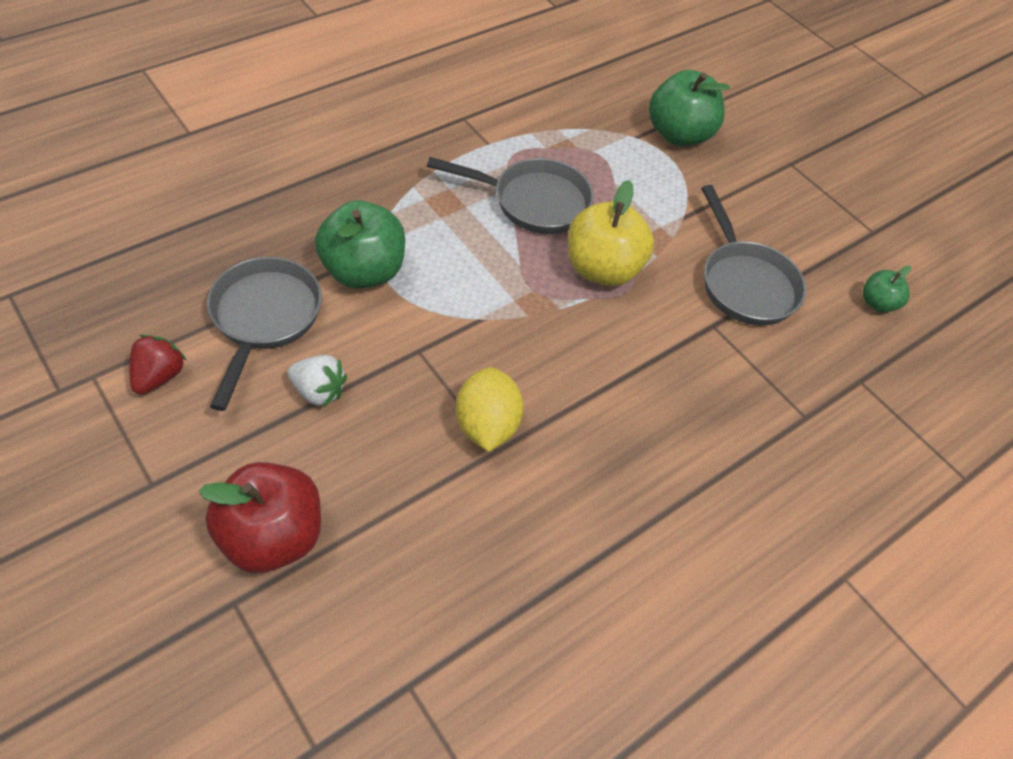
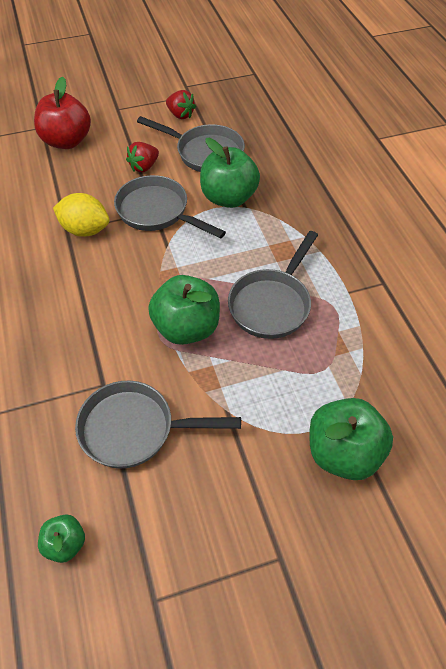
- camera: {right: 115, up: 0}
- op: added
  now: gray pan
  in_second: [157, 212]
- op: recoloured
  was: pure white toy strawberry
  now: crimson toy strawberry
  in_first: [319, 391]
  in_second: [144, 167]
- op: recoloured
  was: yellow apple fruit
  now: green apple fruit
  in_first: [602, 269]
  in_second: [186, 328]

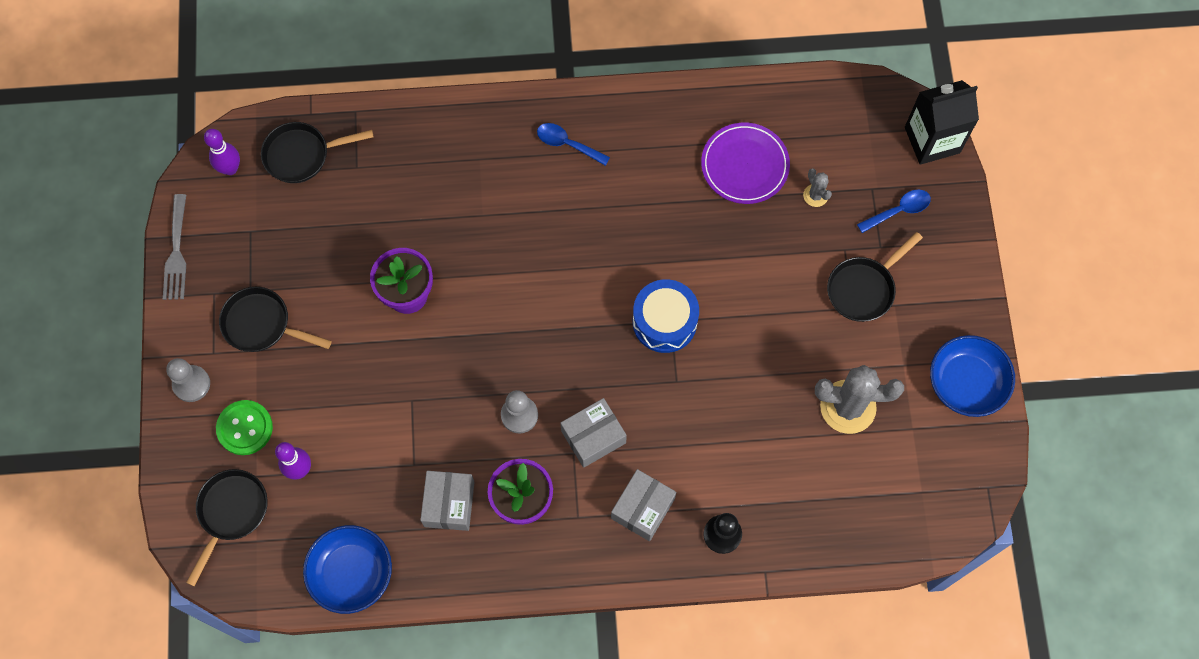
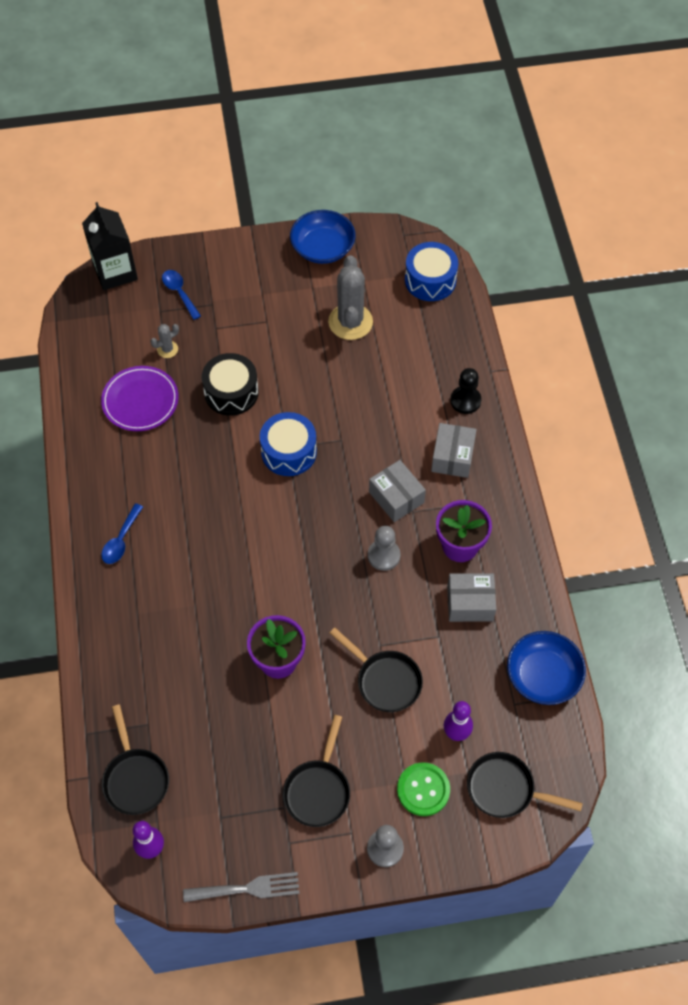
- camera: {right: -95, up: -10}
- op: added
  now: black drum
  in_second: [231, 392]
- op: moved
  was: black pan
  in_first: [864, 288]
  in_second: [385, 680]
- op: added
  now: royal blue drum
  in_second: [430, 280]
- op: turned
  was: gray parcel
  in_first: [642, 508]
  in_second: [452, 457]
  clockwise: 75

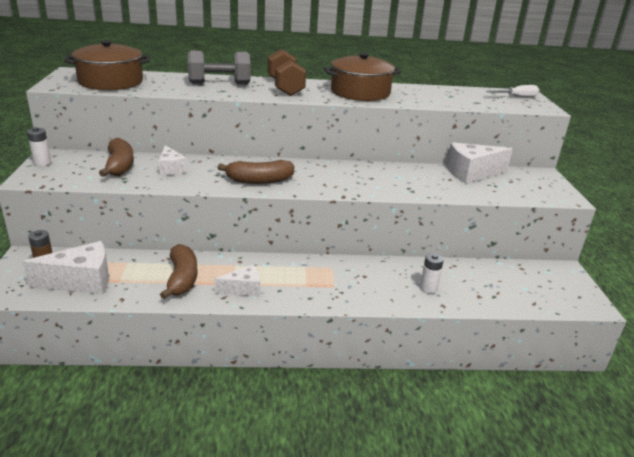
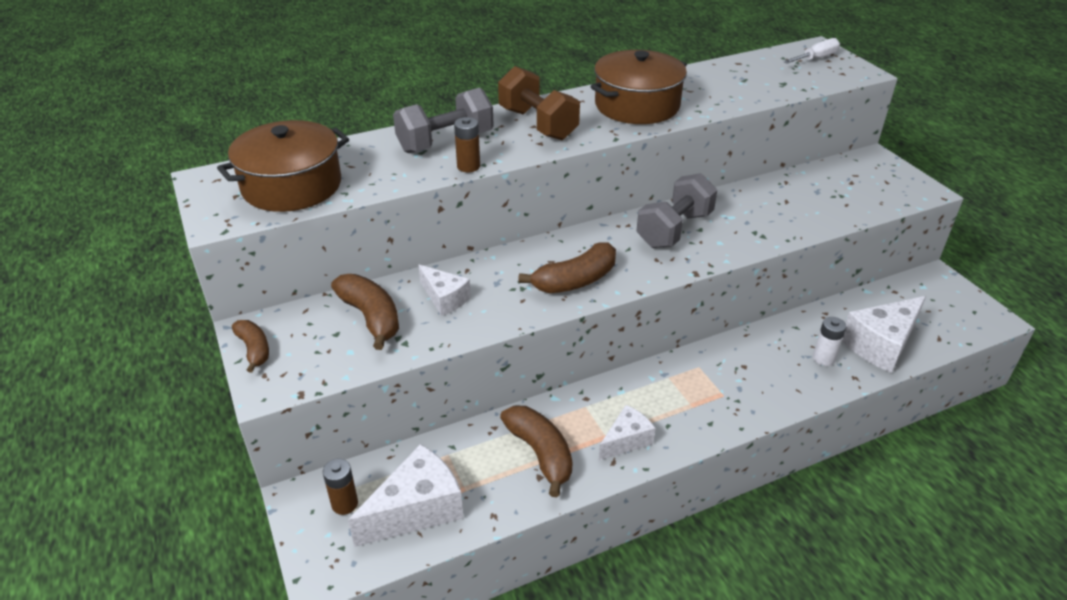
- camera: {right: -20, up: 10}
- op: replaced
  was: pure white AA battery
  now: dark brown banana fruit
  in_first: [42, 163]
  in_second: [254, 349]
- op: added
  now: dark brown AA battery
  in_second: [468, 166]
- op: added
  now: gray hand weight
  in_second: [674, 230]
- op: moved
  was: pure white piece of cheese
  in_first: [471, 173]
  in_second: [881, 345]

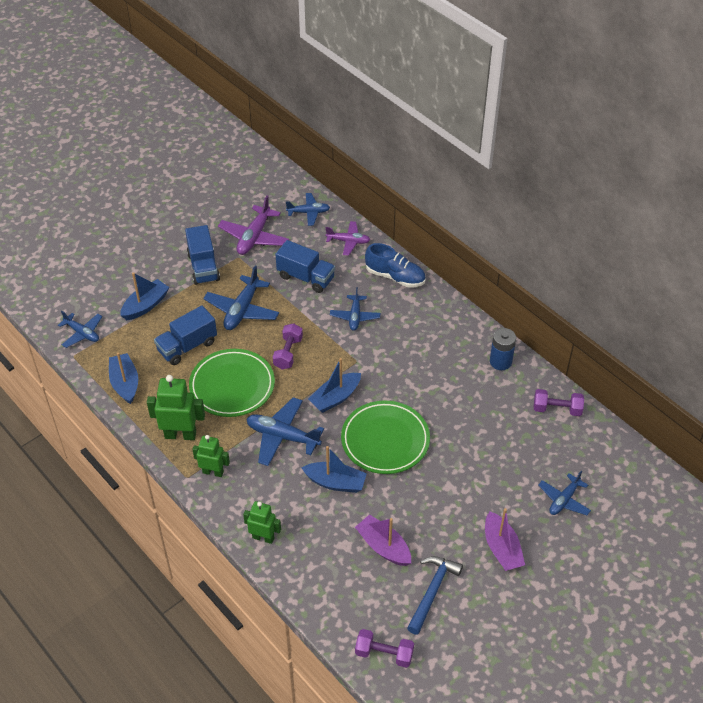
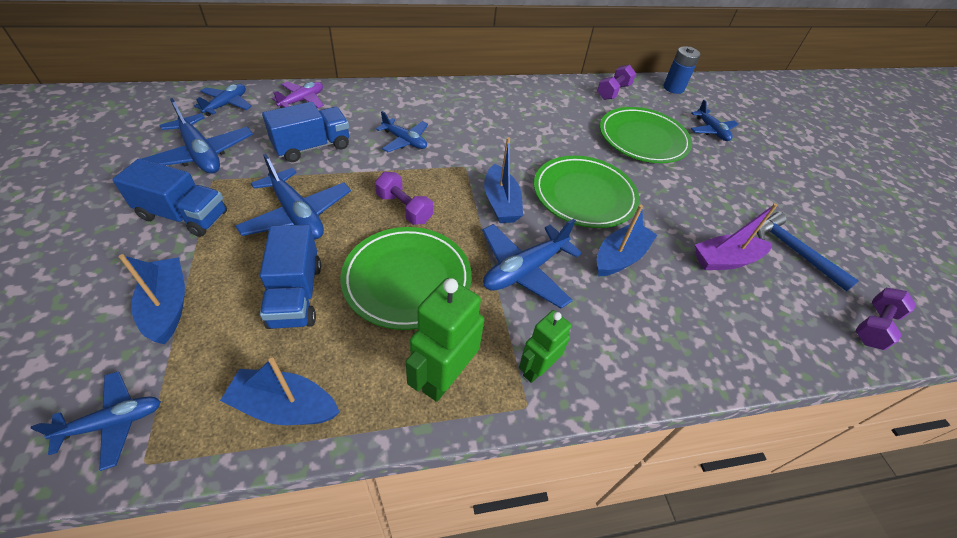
- camera: {right: -65, up: 0}
- op: recoloured
  was: purple plane
  now: royal blue plane
  in_first: [254, 237]
  in_second: [201, 154]
- op: added
  now: green plate
  in_second: [643, 139]
- op: moved
  was: royal blue AA battery
  in_first: [500, 362]
  in_second: [673, 88]
- op: removed
  was: green robot figure
  in_first: [263, 537]
- op: removed
  was: royal blue lace-up shoe
  in_first: [395, 277]
- op: removed
  was: purple sailboat
  in_first: [502, 549]

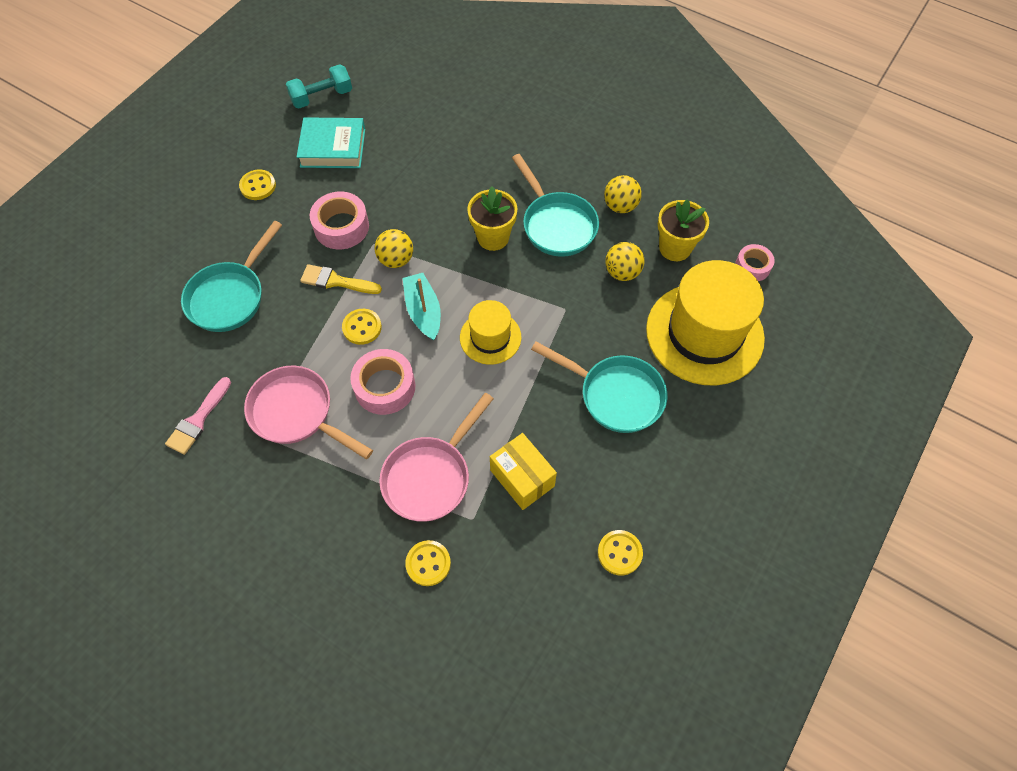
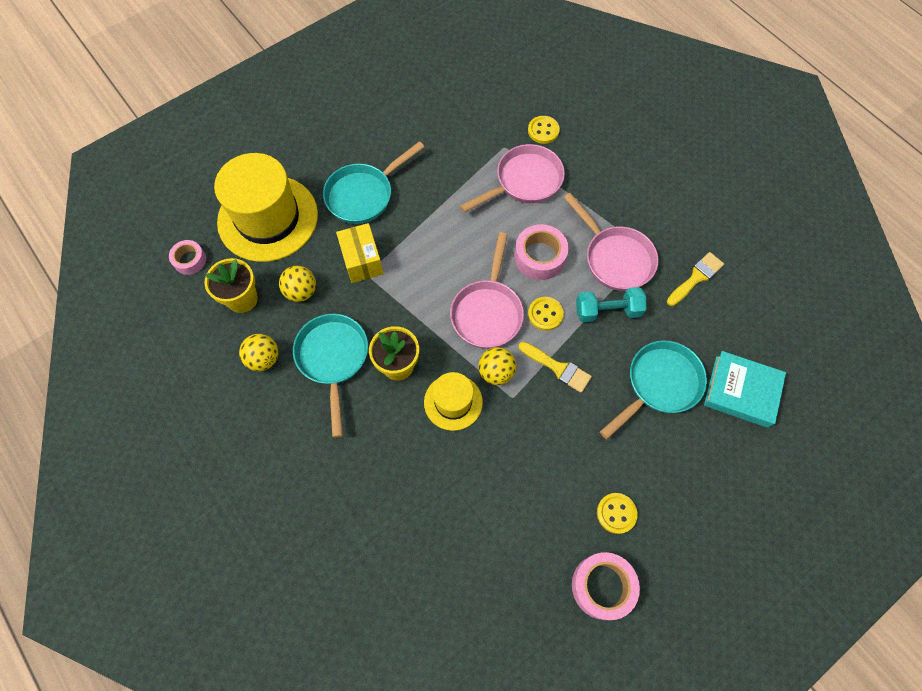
- camera: {right: -160, up: 5}
- op: turned
  was: aqua pan
  in_first: [615, 395]
  in_second: [364, 195]
  clockwise: -90
- op: moved
  was: yellow parcel
  in_first: [522, 478]
  in_second: [362, 261]
- op: moved
  was: yellow tall hat
  in_first: [490, 337]
  in_second: [453, 402]
- op: replaced
  was: aqua sailboat
  now: rose-pink pan
  in_first: [423, 311]
  in_second: [488, 312]
- op: moved
  was: rose-pink tape
  in_first: [341, 227]
  in_second: [602, 586]
- op: moved
  was: aqua hand weight
  in_first: [322, 97]
  in_second: [607, 311]
- op: recoloured
  was: rose-pink paint brush
  now: yellow paint brush
  in_first: [198, 420]
  in_second: [696, 278]
- op: moved
  was: aqua hardback
  in_first: [333, 148]
  in_second: [741, 391]
- op: removed
  was: yellow sewing button
  in_first: [619, 553]

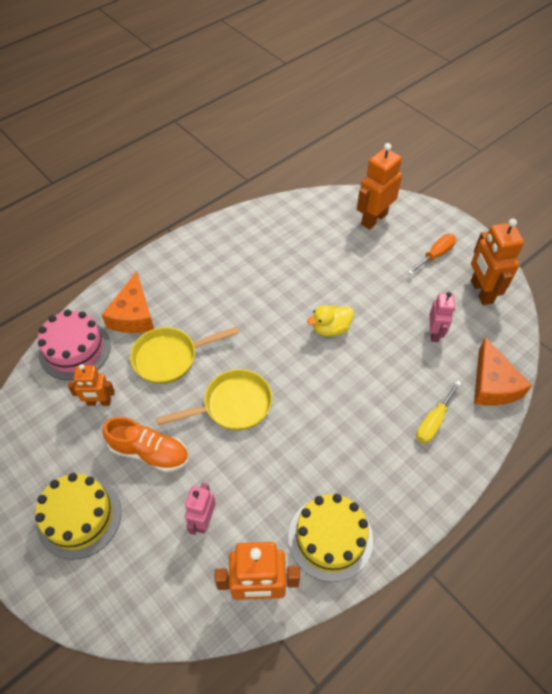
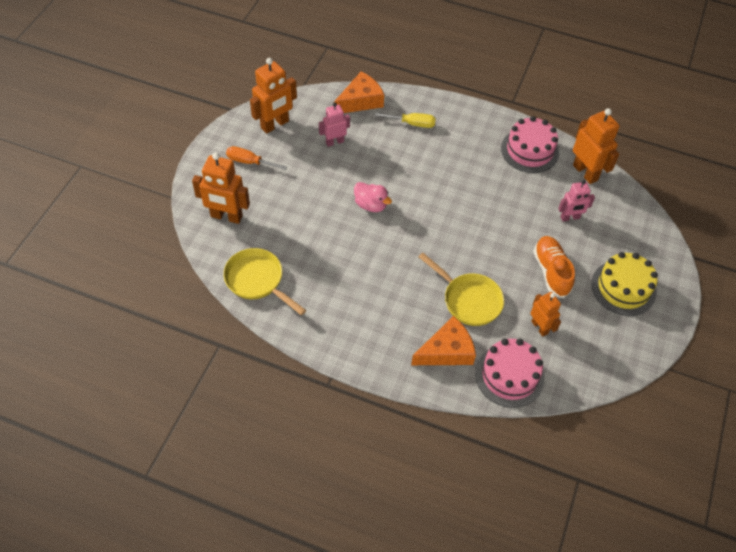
- camera: {right: -120, up: 0}
- op: moved
  was: yellow pan
  in_first: [232, 405]
  in_second: [257, 281]
- op: recoloured
  was: yellow rubber duck
  now: rose-pink rubber duck
  in_first: [330, 329]
  in_second: [371, 205]
- op: recoloured
  was: yellow gateau
  now: rose-pink gateau
  in_first: [330, 538]
  in_second: [529, 150]

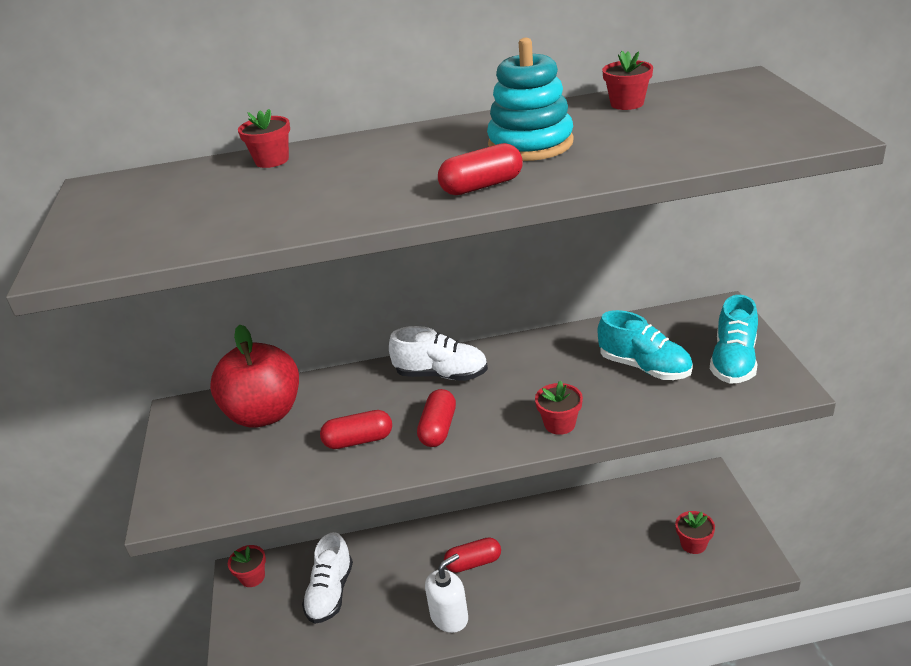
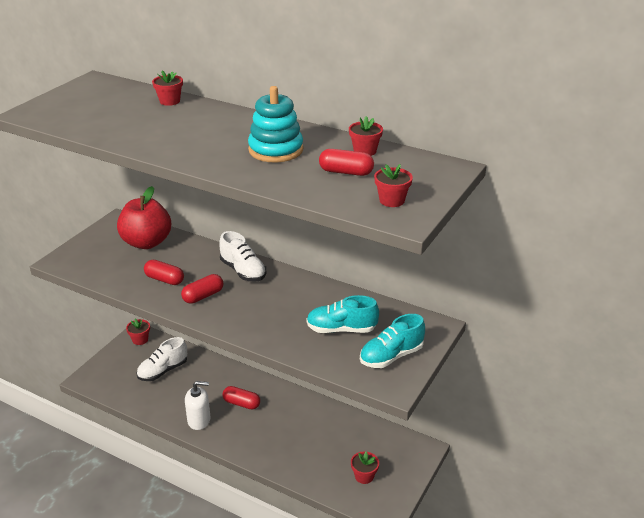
- camera: {right: 35, up: 0}
- op: turned
  was: aqua lace-up shoe
  in_first: [644, 367]
  in_second: [341, 329]
  clockwise: 105
- op: moved
  was: crimson pill shape
  in_first: [482, 186]
  in_second: [346, 172]
- op: moved
  was: crimson potted plant
  in_first: [559, 424]
  in_second: [392, 200]

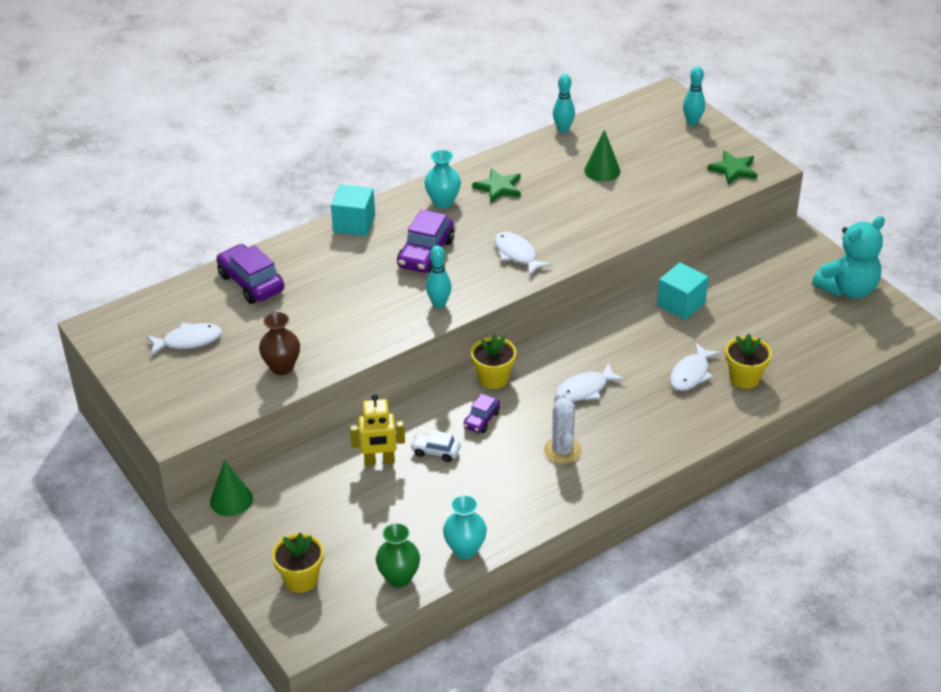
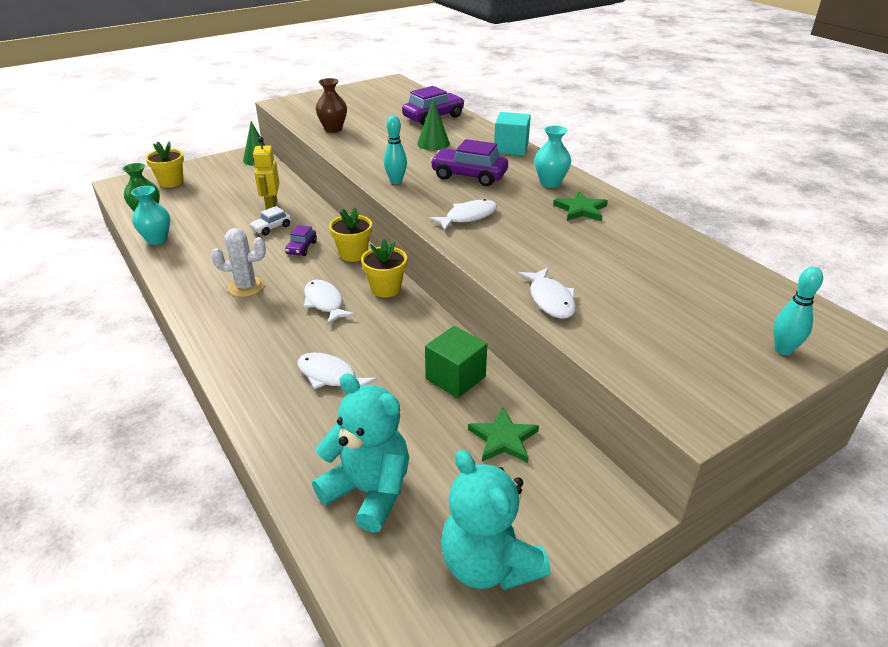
- camera: {right: 90, up: -5}
- op: turned
  was: pure white toy car
  in_first: [436, 451]
  in_second: [271, 228]
  clockwise: -150
- op: turned
  was: purple toy car
  in_first: [481, 420]
  in_second: [301, 248]
  clockwise: -105
- op: added
  now: aqua teddy bear
  in_second: [369, 491]
- op: moved
  was: yellow potted plant
  in_first: [744, 378]
  in_second: [386, 289]
- op: moved
  was: green solid cone
  in_first: [602, 170]
  in_second: [433, 143]
- op: recoloured
  was: aqua cube
  now: green cube
  in_first: [681, 304]
  in_second: [455, 377]
- op: moved
  was: green star shape
  in_first: [733, 169]
  in_second: [503, 439]
- op: moved
  was: pure white fish
  in_first: [188, 341]
  in_second: [550, 300]
- op: removed
  was: aqua skittle
  in_first: [563, 130]

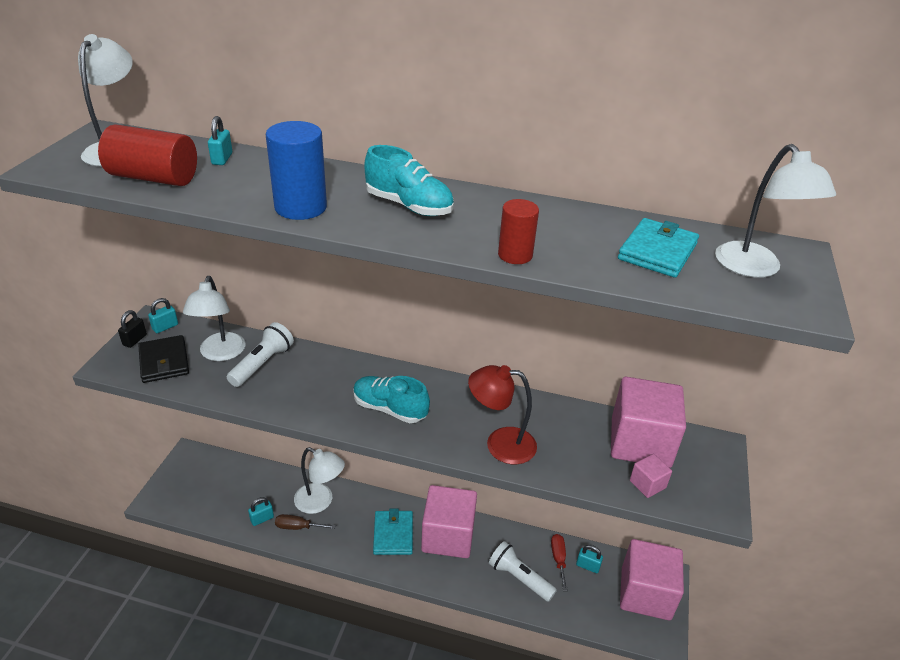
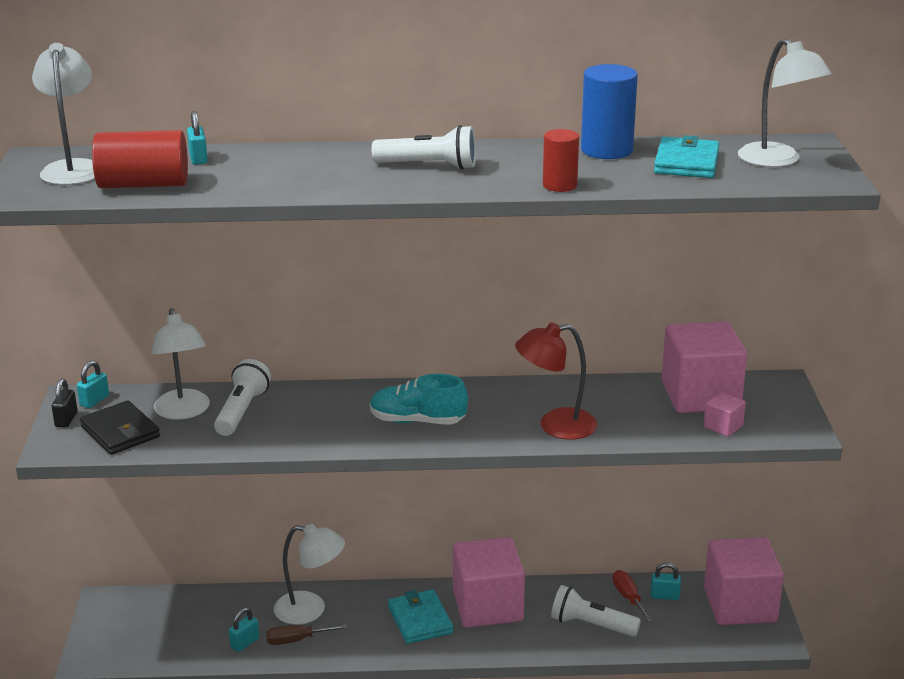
- camera: {right: -15, up: -10}
- op: replaced
  was: aqua lace-up shoe
  now: pure white torch
  in_first: [409, 206]
  in_second: [429, 166]
- op: moved
  was: royal blue cylinder
  in_first: [300, 207]
  in_second: [606, 150]

